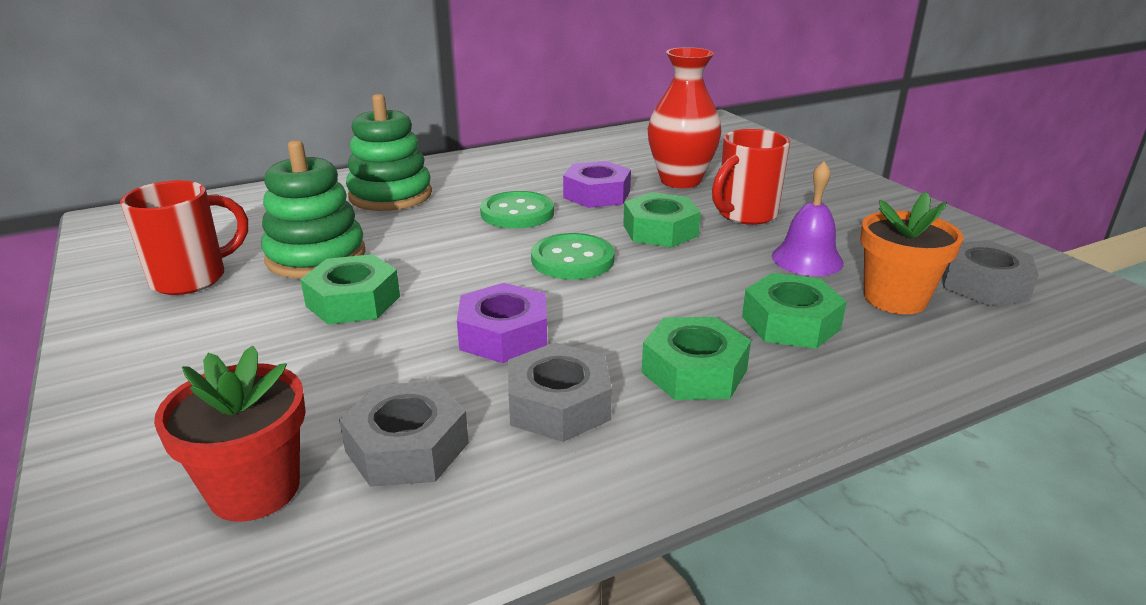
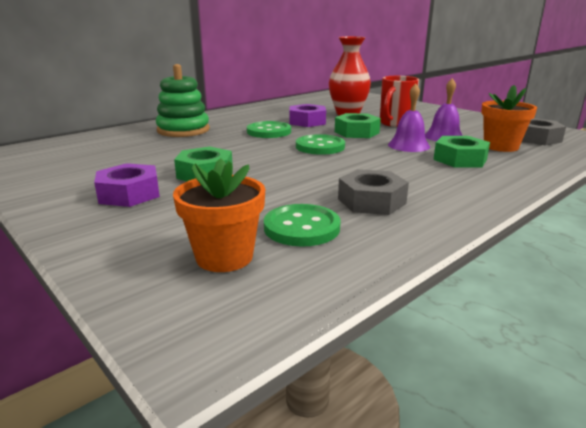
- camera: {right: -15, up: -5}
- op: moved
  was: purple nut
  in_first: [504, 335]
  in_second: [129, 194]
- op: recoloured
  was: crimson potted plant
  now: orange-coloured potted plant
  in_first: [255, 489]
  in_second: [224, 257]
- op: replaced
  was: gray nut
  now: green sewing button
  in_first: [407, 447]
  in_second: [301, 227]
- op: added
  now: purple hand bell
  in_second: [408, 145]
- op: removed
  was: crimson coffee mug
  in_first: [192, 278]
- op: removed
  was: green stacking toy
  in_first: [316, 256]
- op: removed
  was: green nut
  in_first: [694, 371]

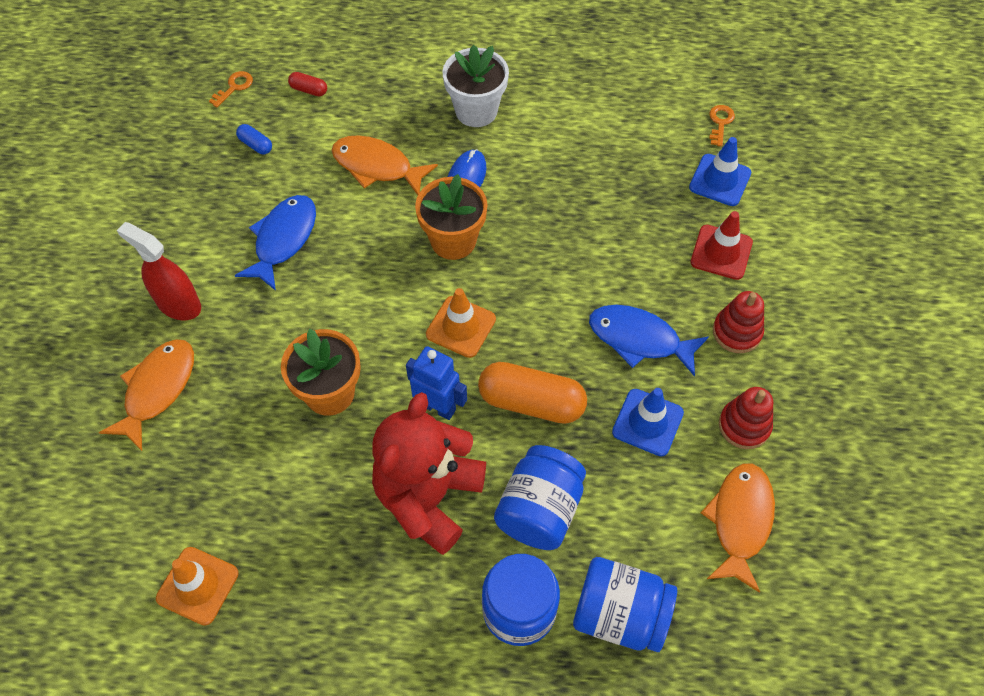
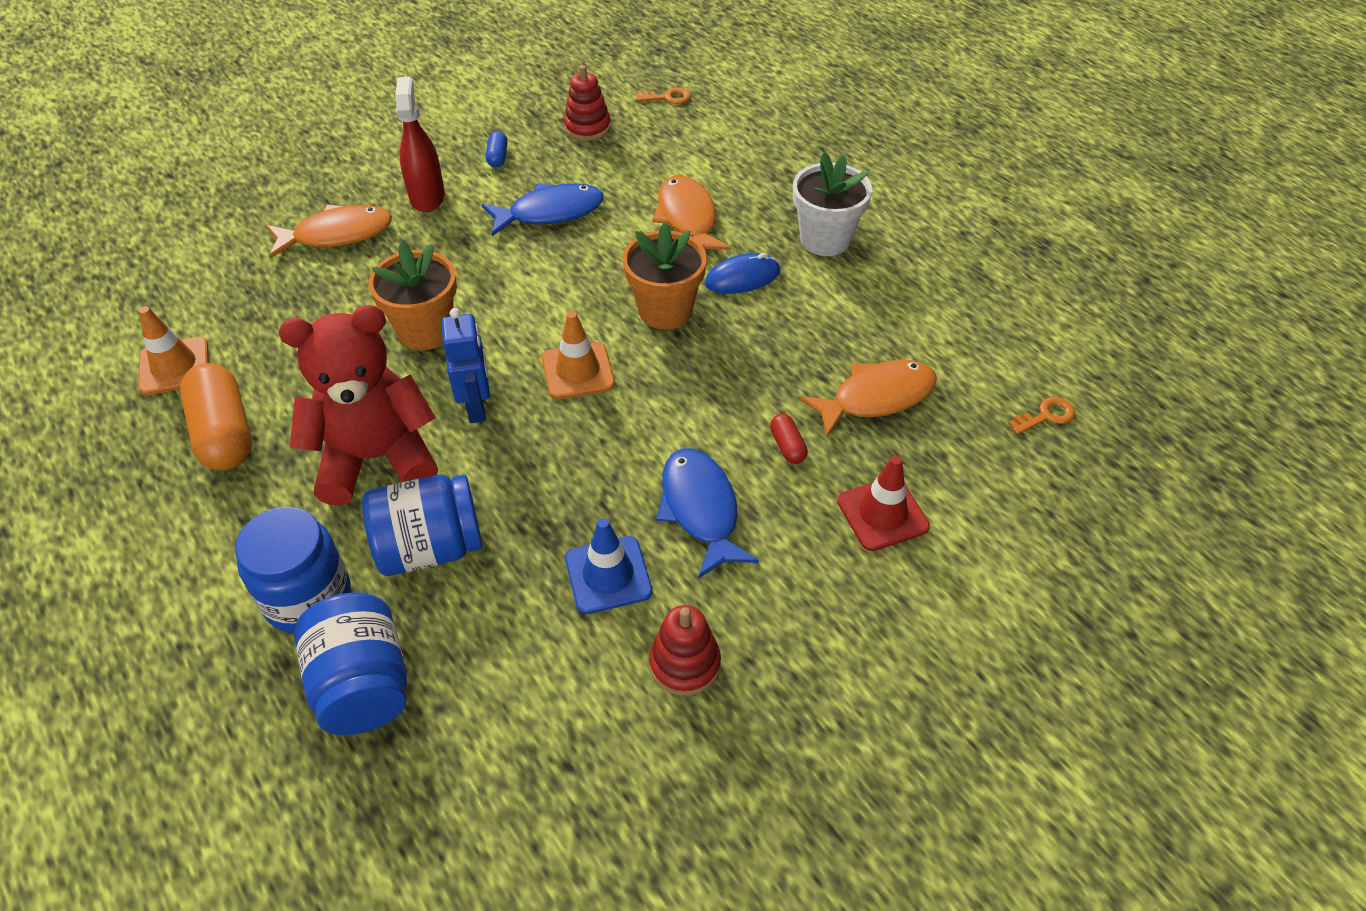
- camera: {right: 50, up: -10}
- op: moved
  was: orange-coloured pill shape
  in_first: [531, 402]
  in_second: [224, 433]
- op: moved
  was: royal blue pill shape
  in_first: [255, 145]
  in_second: [497, 157]
- op: moved
  was: crimson stacking toy
  in_first: [737, 332]
  in_second: [587, 127]
- op: moved
  was: crimson pill shape
  in_first: [309, 90]
  in_second: [787, 446]
- op: moved
  was: orange-coloured fish
  in_first: [740, 521]
  in_second: [876, 397]
- op: removed
  was: royal blue safety cone
  in_first: [720, 180]

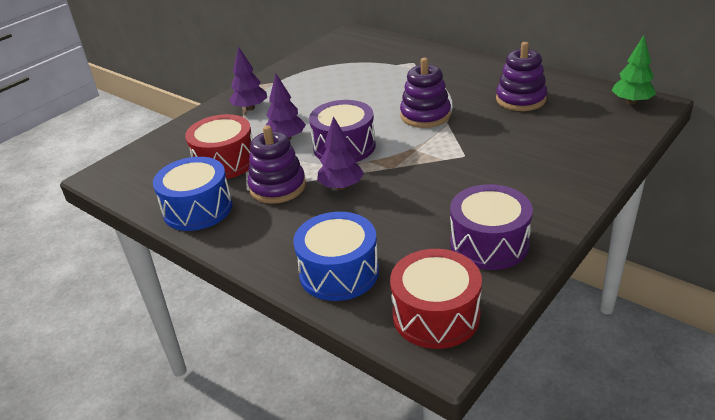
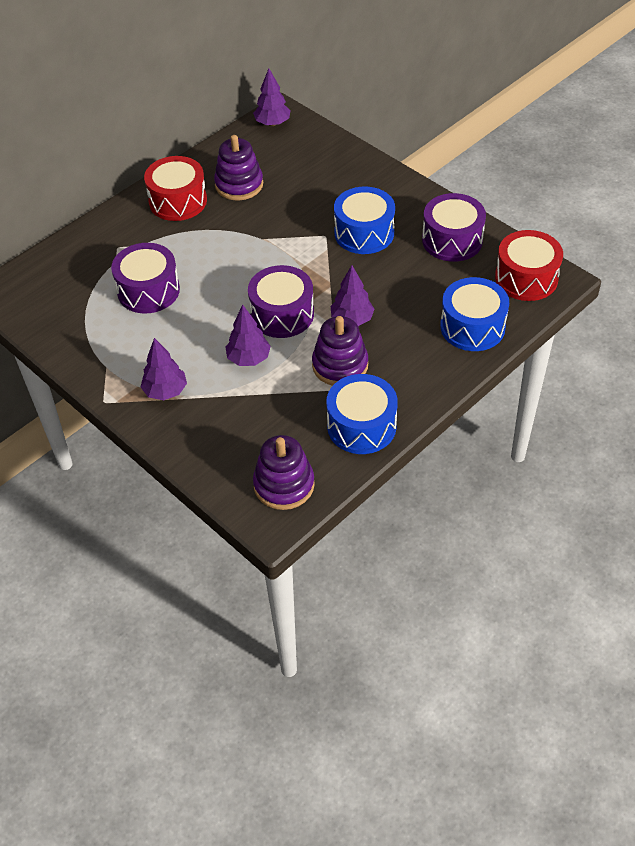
- camera: {right: -85, up: 15}
- op: added
  now: purple drum
  in_second: [148, 290]
- op: moved
  was: crimson drum
  in_first: [225, 162]
  in_second: [178, 201]
- op: recoloured
  was: green toy tree
  now: purple toy tree
  in_first: [631, 102]
  in_second: [272, 123]
- op: moved
  was: purple stacking toy
  in_first: [425, 115]
  in_second: [284, 485]
- op: added
  now: royal blue drum
  in_second: [364, 233]

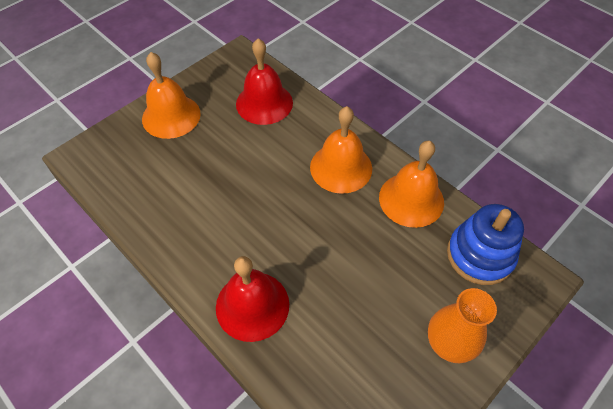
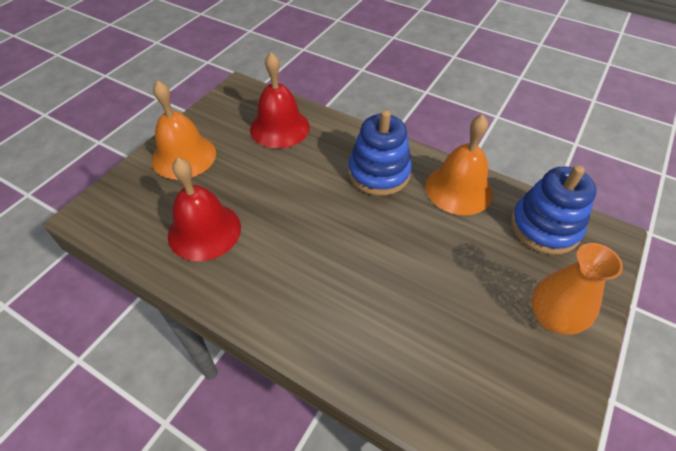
- camera: {right: -15, up: -5}
- op: moved
  was: crimson hand bell
  in_first: [252, 305]
  in_second: [204, 231]
- op: replaced
  was: orange-coloured hand bell
  now: royal blue stacking toy
  in_first: [341, 167]
  in_second: [379, 173]

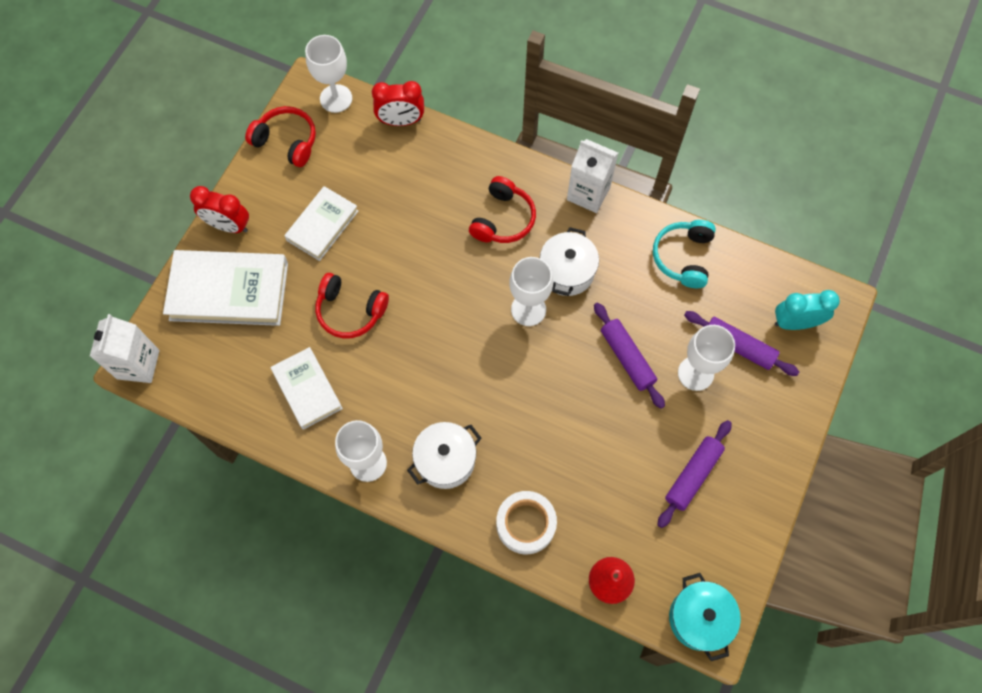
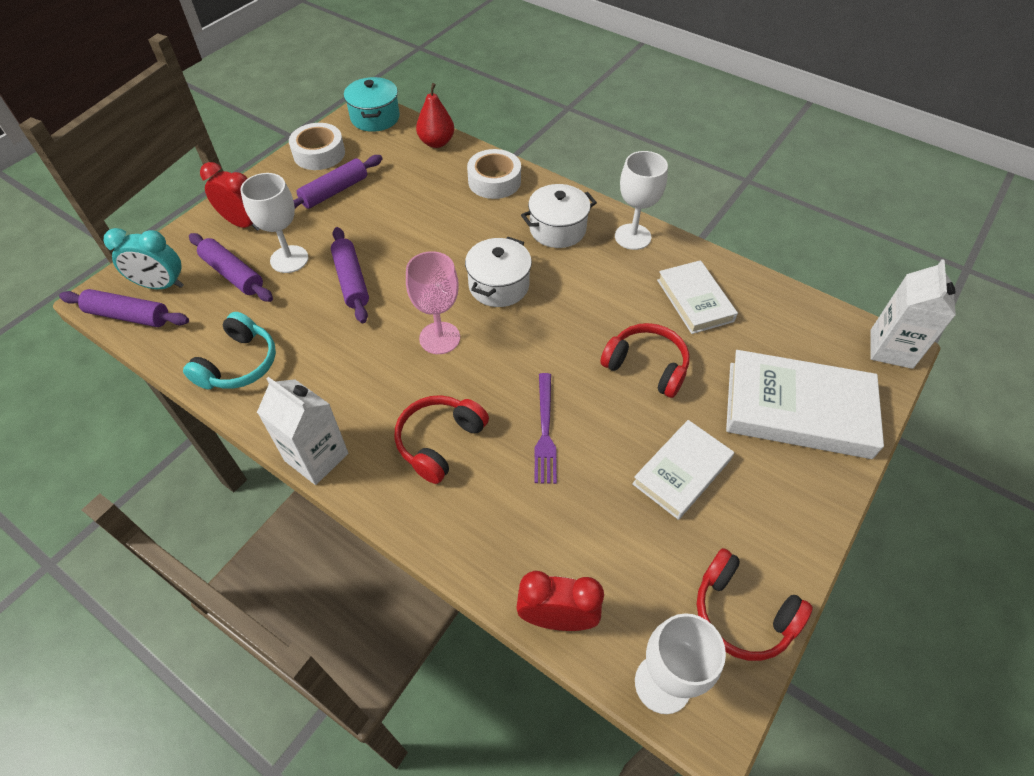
- camera: {right: -170, up: -15}
- op: added
  now: purple dough roller
  in_second: [129, 316]
- op: moved
  was: crimson bedside clock
  in_first: [228, 226]
  in_second: [243, 223]
- op: added
  now: pure white tape
  in_second: [319, 153]
- op: recoloured
  was: pure white chalice
  now: rose-pink chalice
  in_first: [528, 309]
  in_second: [439, 338]
- op: moved
  was: pure white cooking pot
  in_first: [567, 272]
  in_second: [498, 285]
- op: added
  now: purple dinner fork
  in_second: [545, 431]

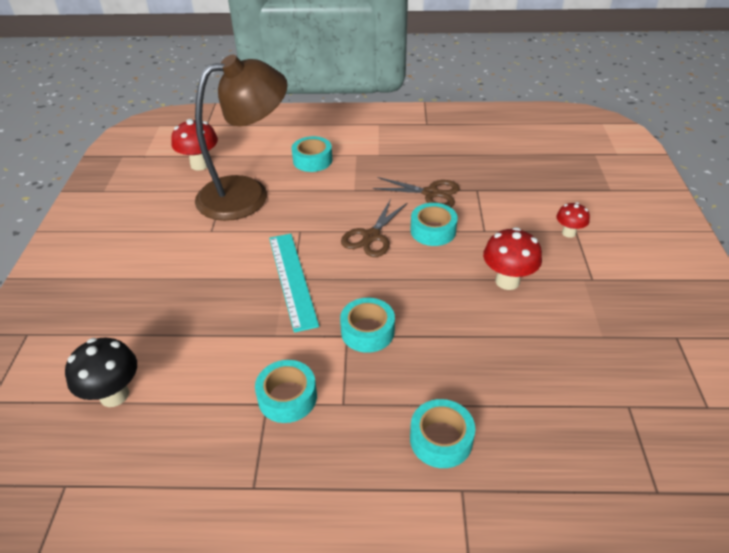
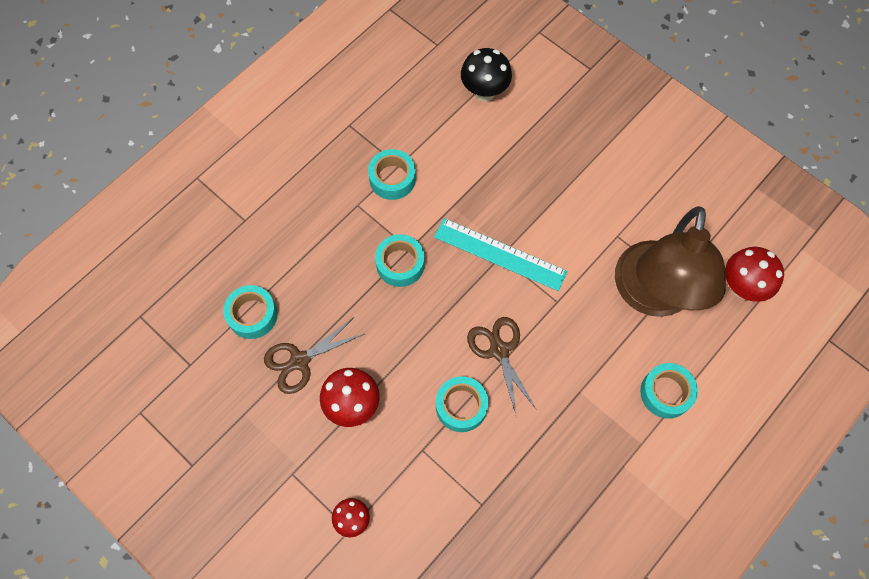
- camera: {right: 130, up: 25}
- op: moved
  was: aqua tape
  in_first: [441, 439]
  in_second: [252, 315]
- op: moved
  was: dark brown pair of scissors
  in_first: [431, 193]
  in_second: [299, 361]

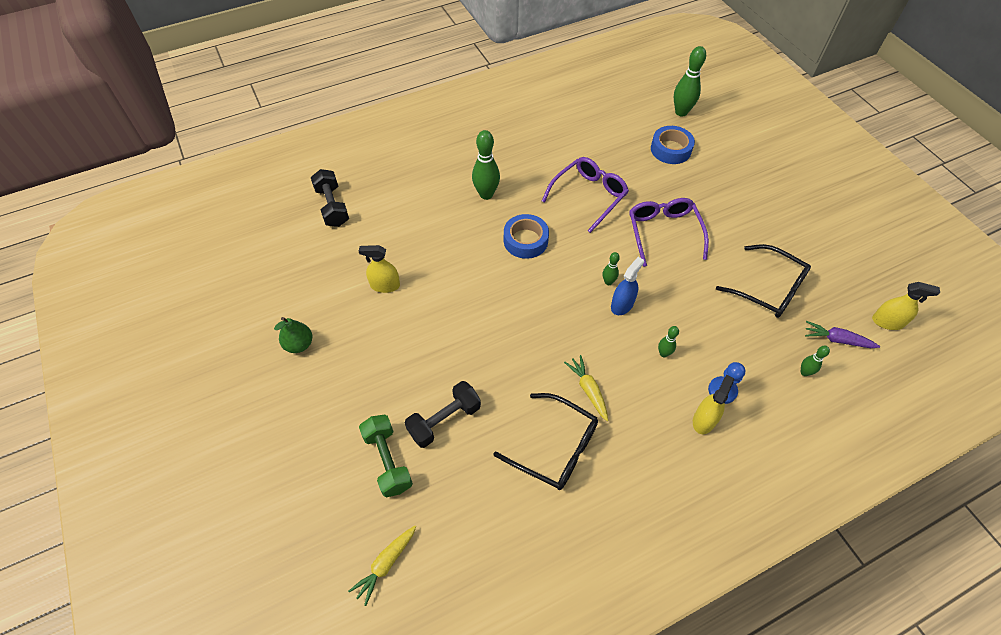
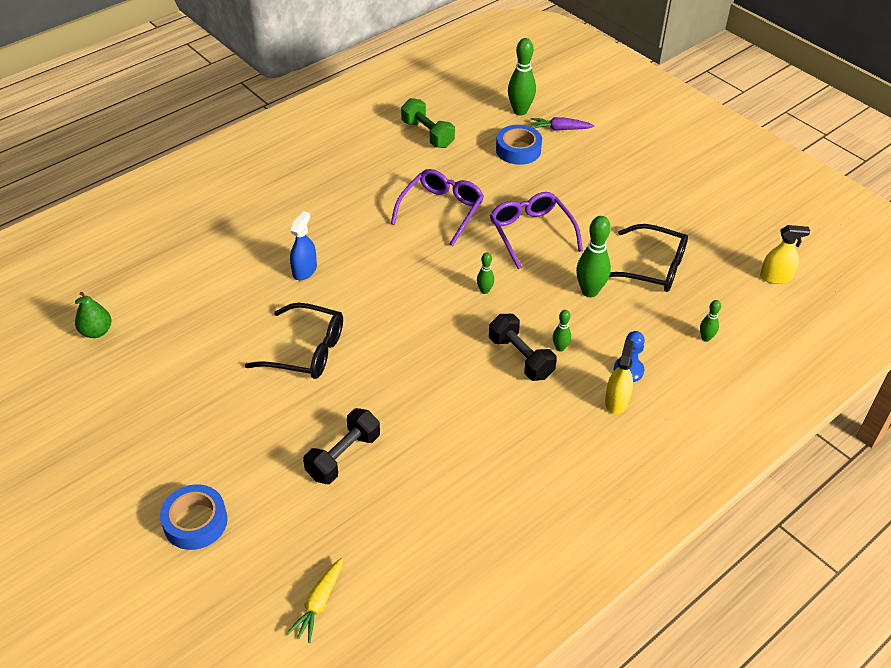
- camera: {right: -15, up: -10}
- op: moved
  was: green toy pear
  in_first: [299, 344]
  in_second: [96, 331]
- op: moved
  was: royal blue tape
  in_first: [525, 240]
  in_second: [195, 522]
- op: moved
  was: black spectacles
  in_first: [555, 447]
  in_second: [306, 351]
- op: moved
  was: royal blue spray bottle
  in_first: [622, 304]
  in_second: [304, 270]
- op: moved
  was: green hand weight
  in_first: [388, 461]
  in_second: [427, 134]
- op: moved
  was: black hand weight
  in_first: [332, 207]
  in_second: [520, 357]
- op: moved
  was: purple carrot
  in_first: [837, 339]
  in_second: [560, 129]
- op: moved
  was: green skittle
  in_first: [486, 194]
  in_second: [589, 291]
- op: removed
  was: yellow spray bottle
  in_first: [385, 285]
- op: removed
  was: yellow carrot
  in_first: [588, 390]

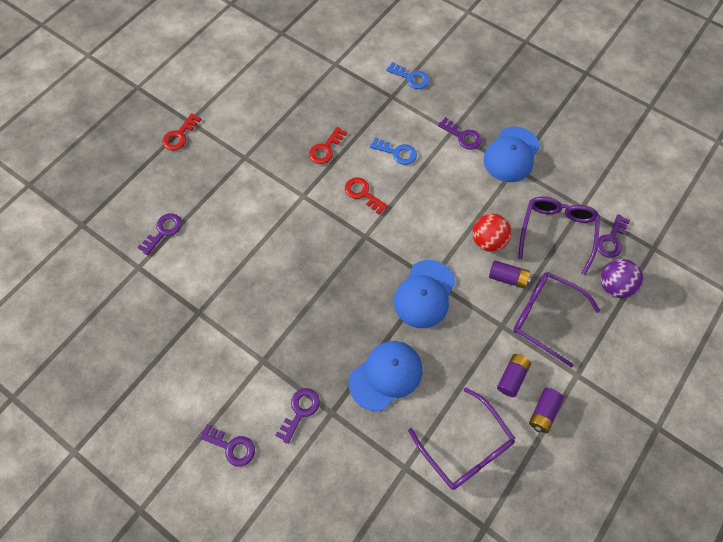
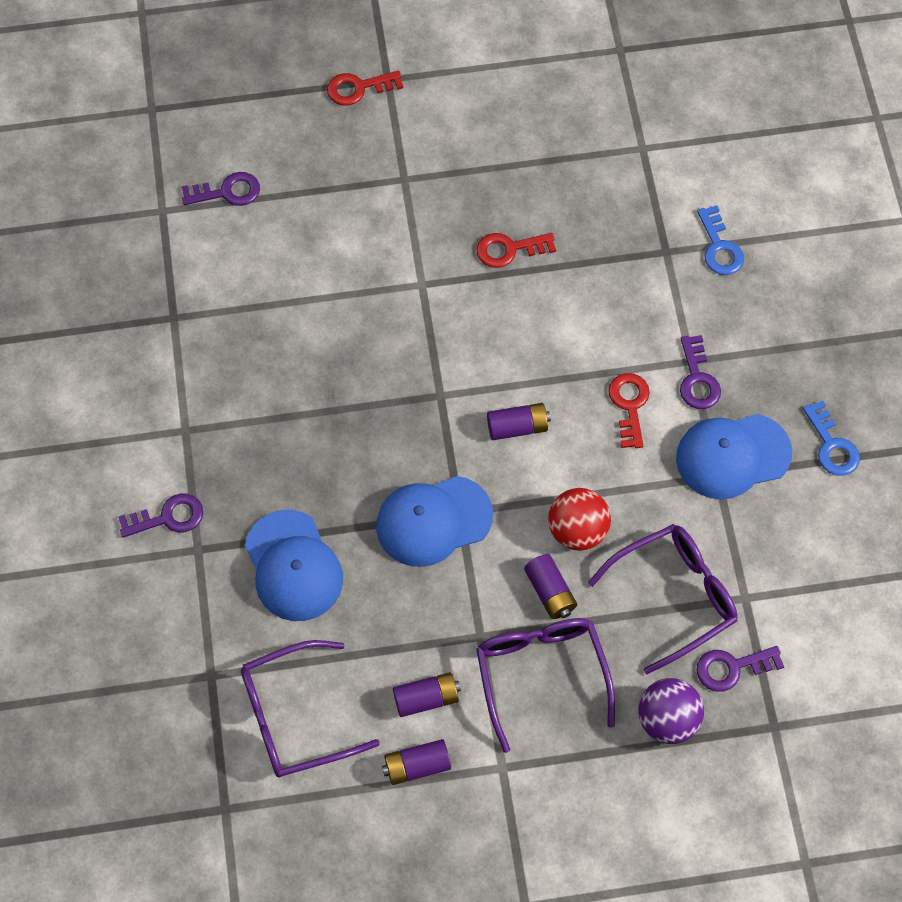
- camera: {right: 45, up: 0}
- op: turned
  was: purple spectacles
  in_first: [466, 447]
  in_second: [294, 717]
  clockwise: 60
- op: turned
  was: royal blue cap
  in_first: [386, 375]
  in_second: [293, 566]
  clockwise: 60
- op: added
  now: purple AA battery
  in_second: [517, 427]
- op: moved
  was: crimson door key
  in_first: [363, 193]
  in_second: [629, 405]
- op: moved
  was: royal blue door key
  in_first: [397, 152]
  in_second: [832, 446]
- op: removed
  was: purple door key
  in_first: [232, 447]

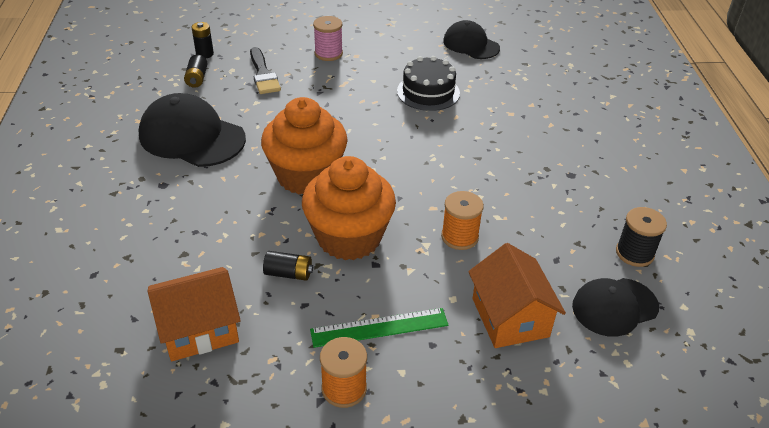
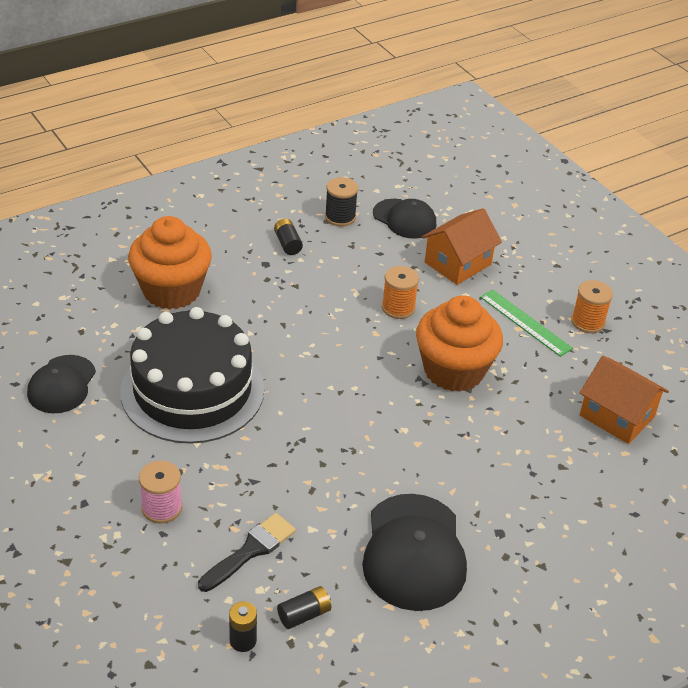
- camera: {right: -120, up: 0}
- op: resized
  was: black gateau
  in_first: [428, 92]
  in_second: [192, 390]
  ratio: 1.85
- op: moved
  was: orange-coloured fairy cake
  in_first: [306, 176]
  in_second: [171, 290]
- op: moved
  was: black AA battery
  in_first: [288, 273]
  in_second: [287, 244]

